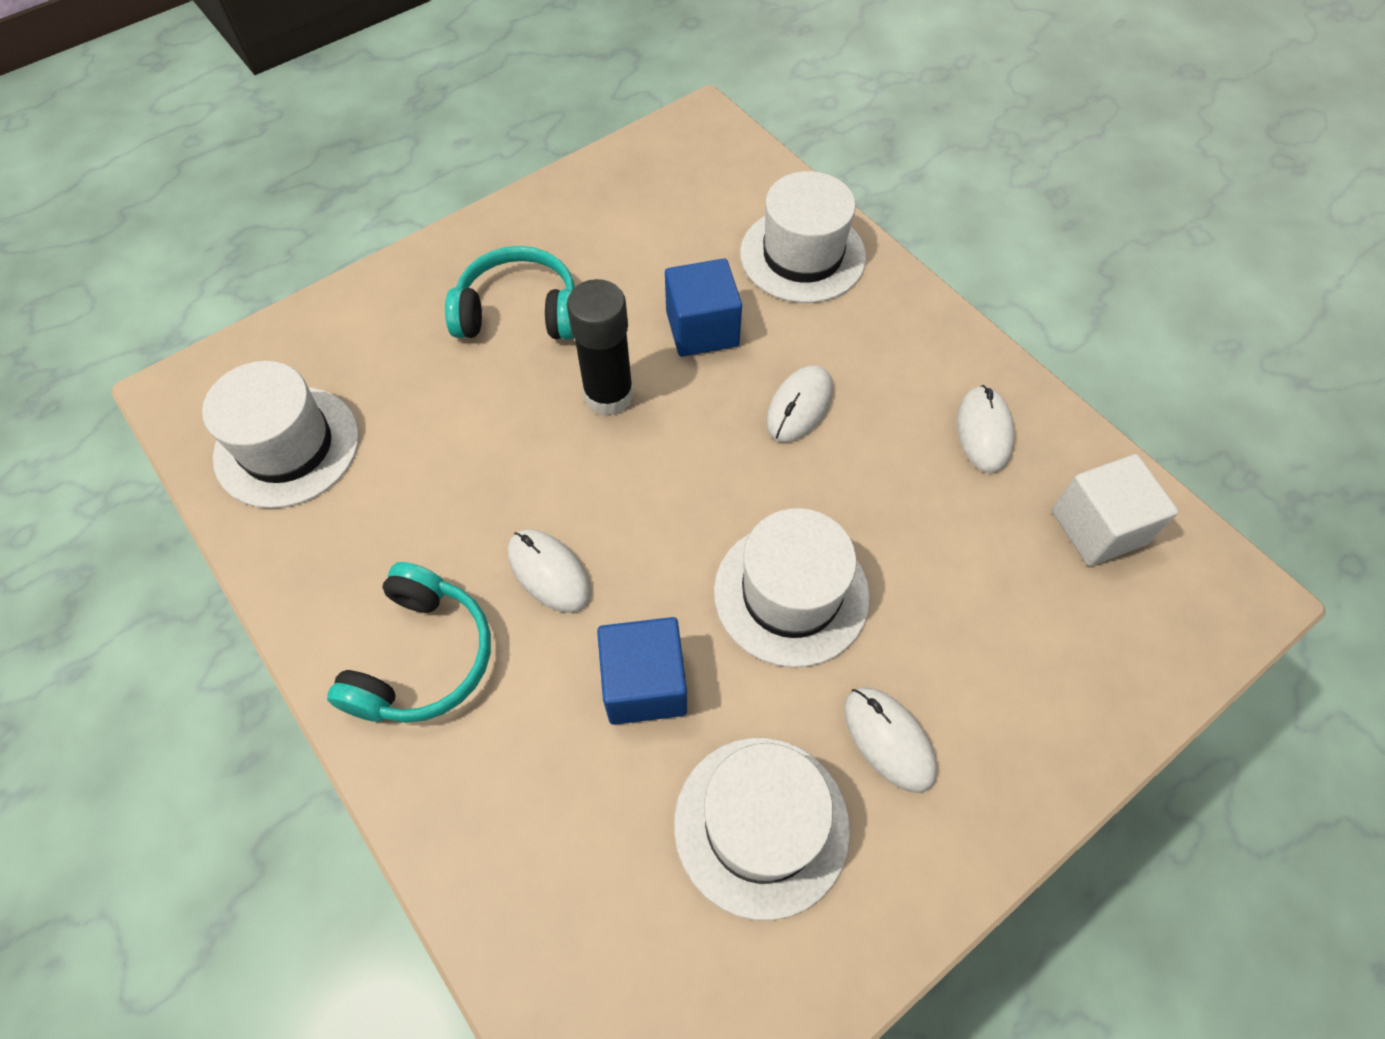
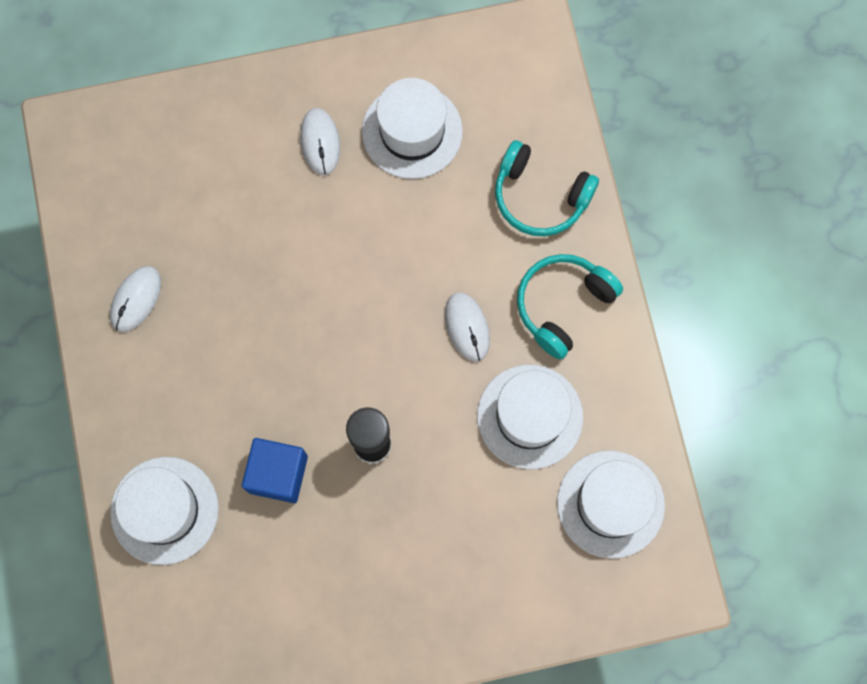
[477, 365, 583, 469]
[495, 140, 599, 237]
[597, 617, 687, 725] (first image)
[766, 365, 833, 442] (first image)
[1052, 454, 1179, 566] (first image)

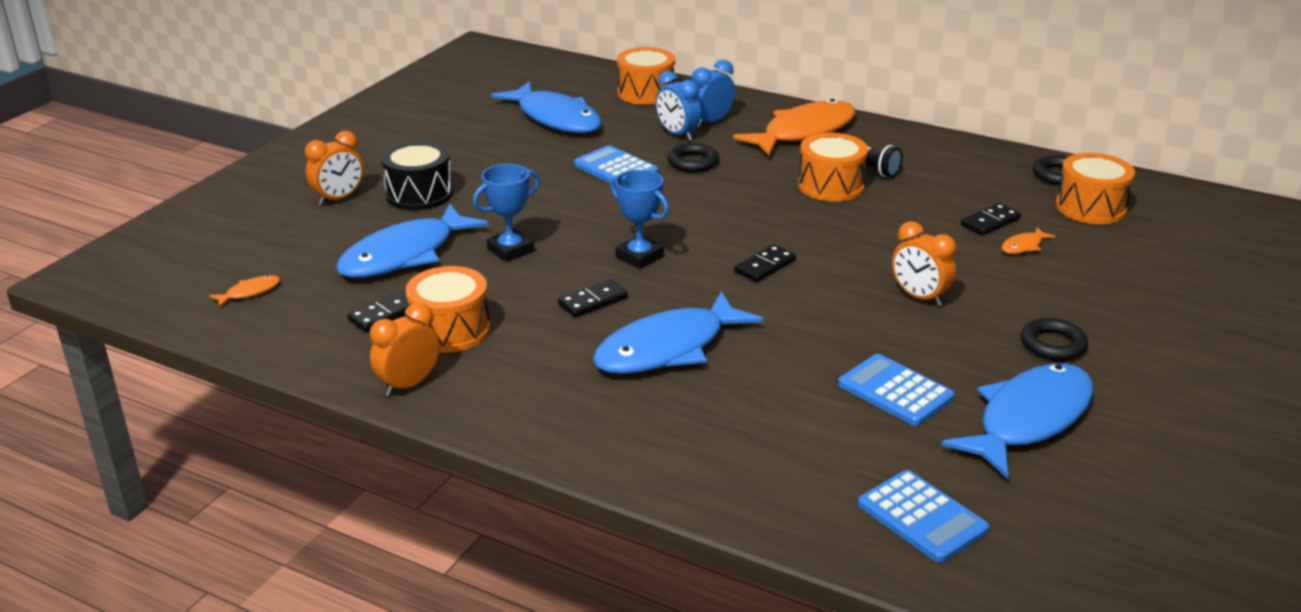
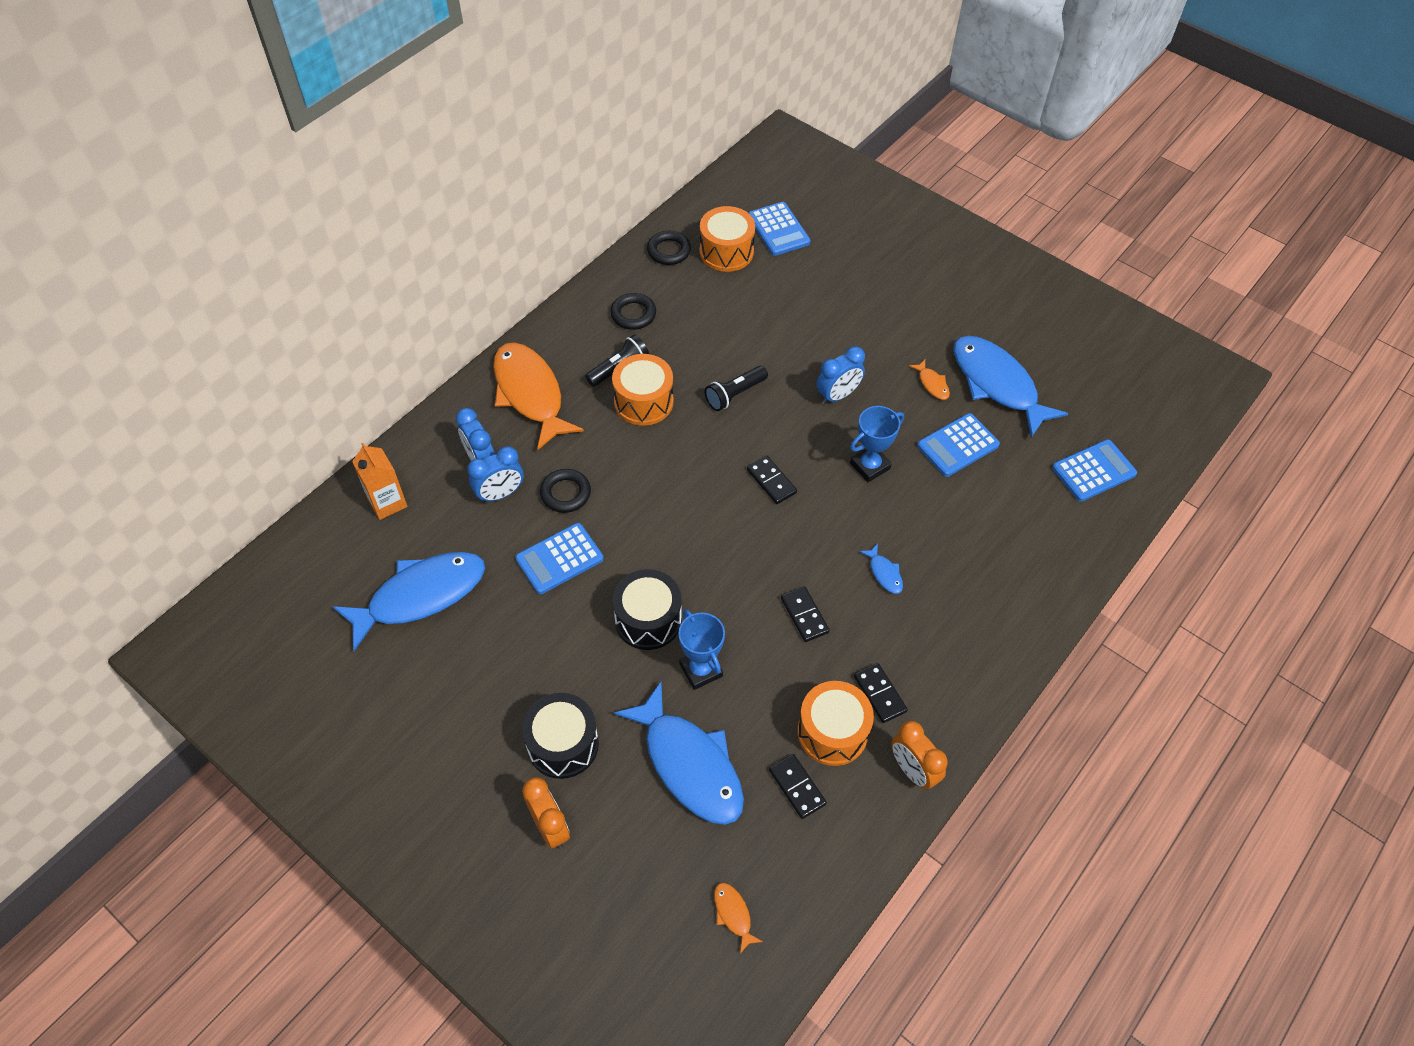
[352, 443, 407, 520]
[610, 293, 656, 330]
[613, 569, 682, 650]
[705, 366, 768, 411]
[748, 202, 810, 256]
[816, 346, 865, 404]
[850, 406, 904, 482]
[854, 663, 908, 723]
[859, 544, 903, 594]
[909, 360, 950, 400]

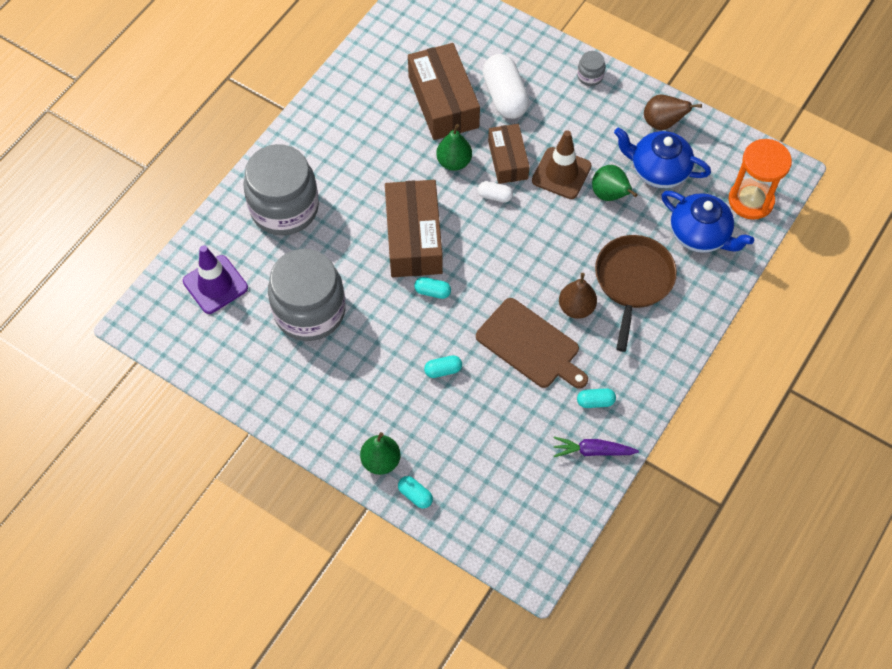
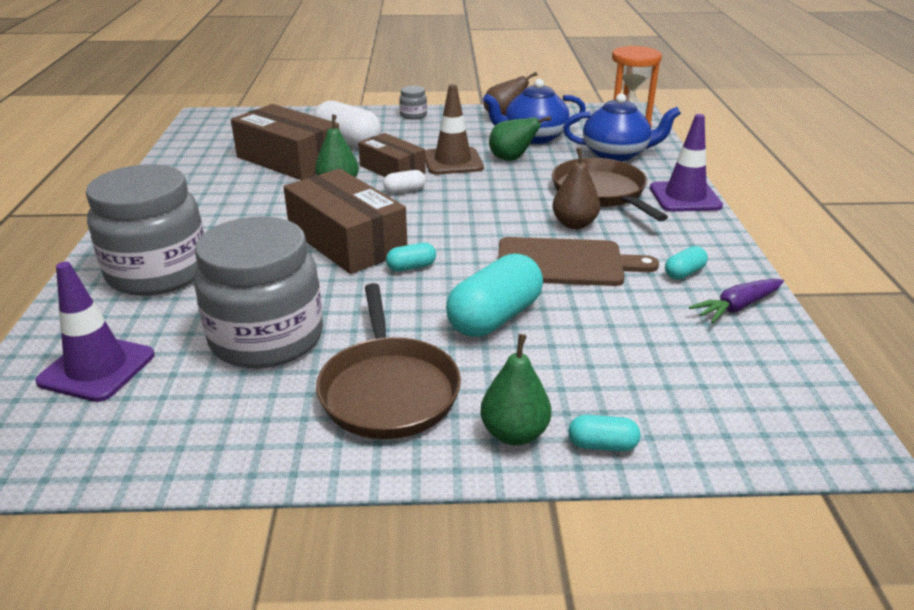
[316, 283, 461, 439]
[446, 253, 543, 337]
[650, 114, 723, 212]

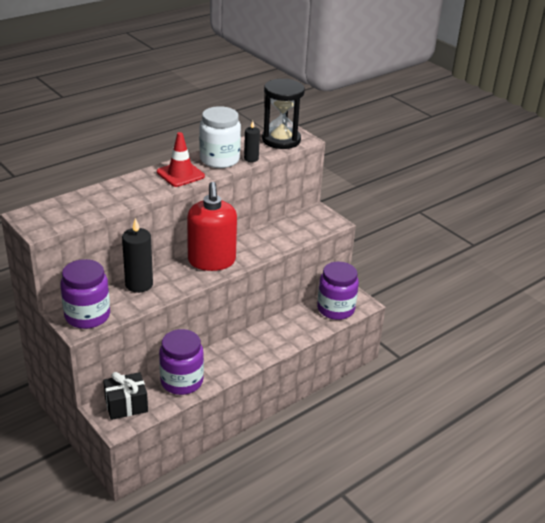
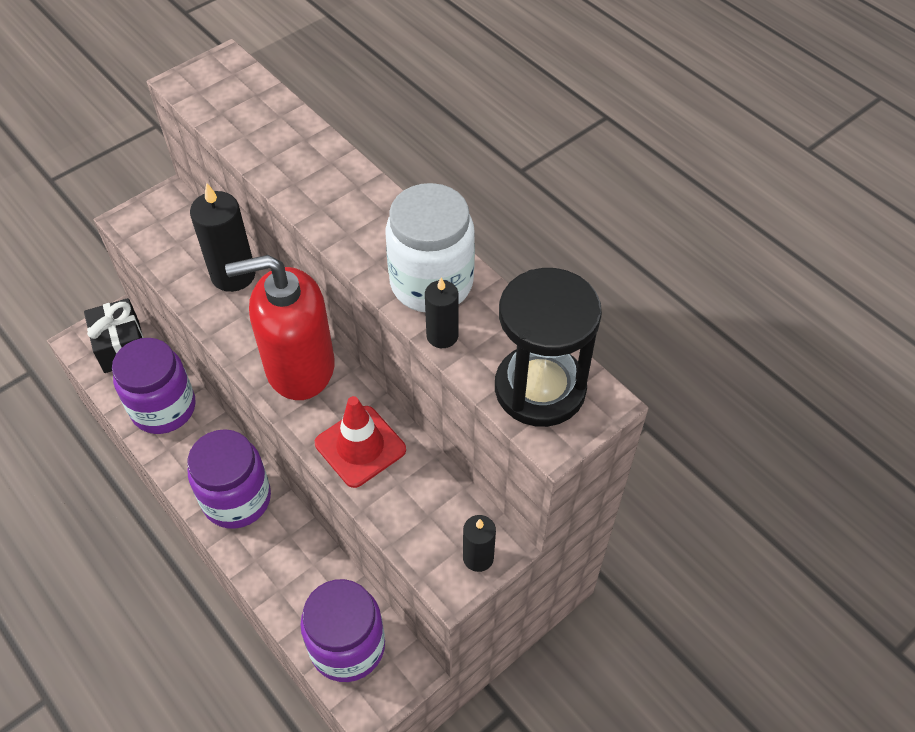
[188, 429, 271, 529]
[315, 396, 406, 488]
[463, 515, 496, 572]

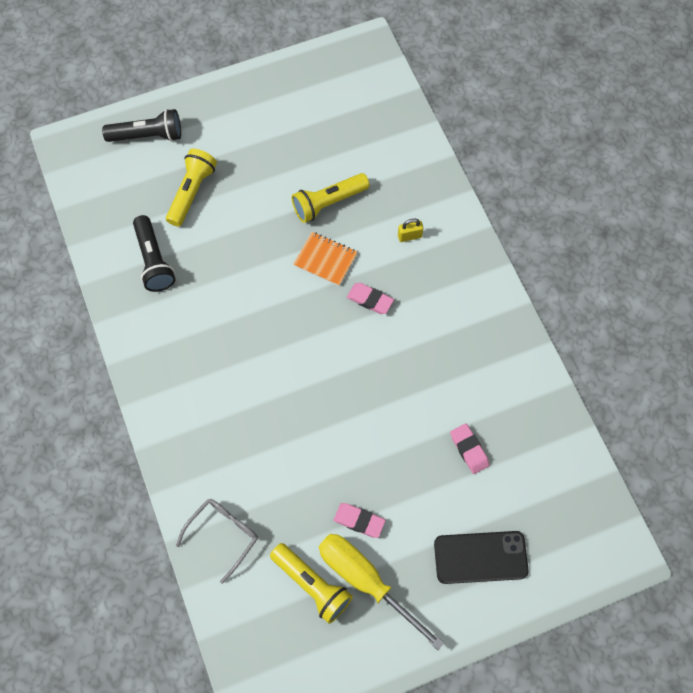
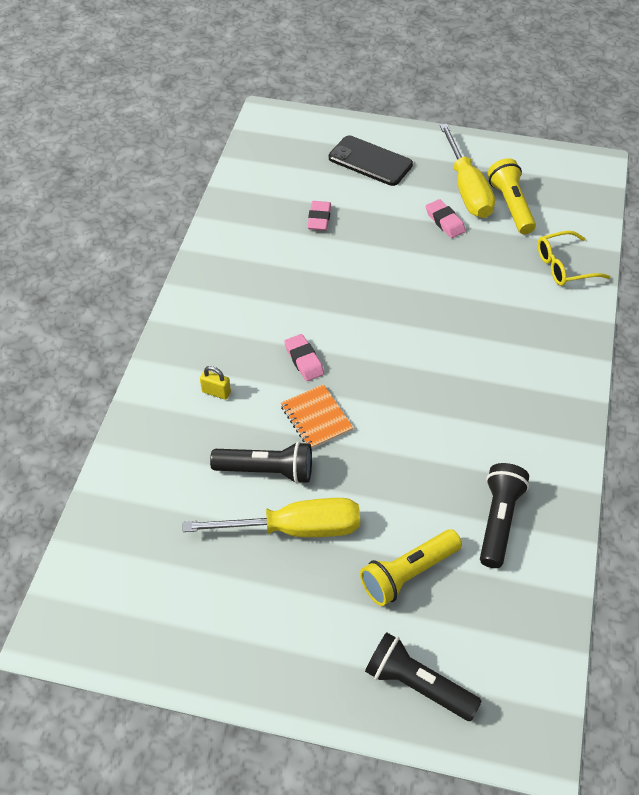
[183, 498, 360, 537]
[210, 441, 312, 484]
[537, 231, 610, 286]

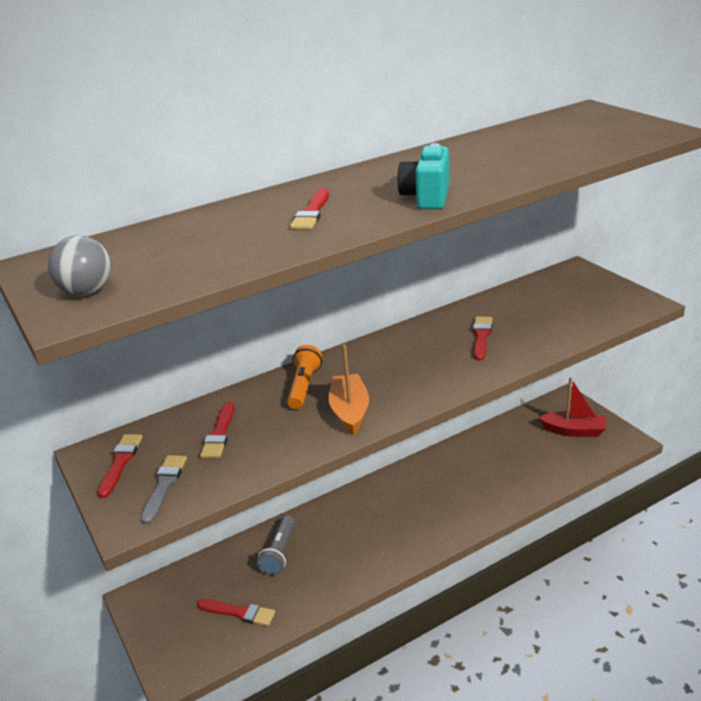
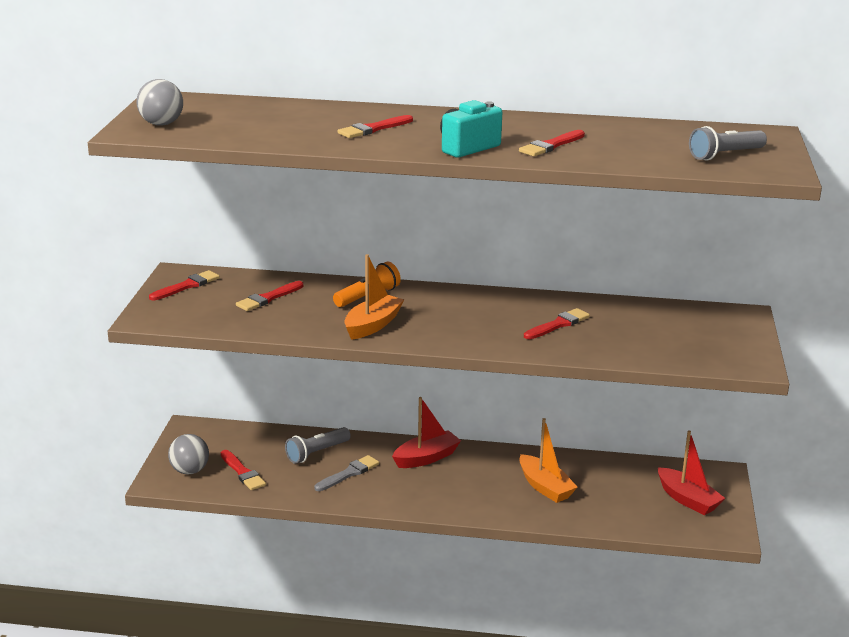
[168, 434, 209, 475]
[315, 455, 379, 491]
[392, 397, 461, 468]
[519, 130, 585, 156]
[519, 418, 577, 503]
[689, 126, 767, 161]

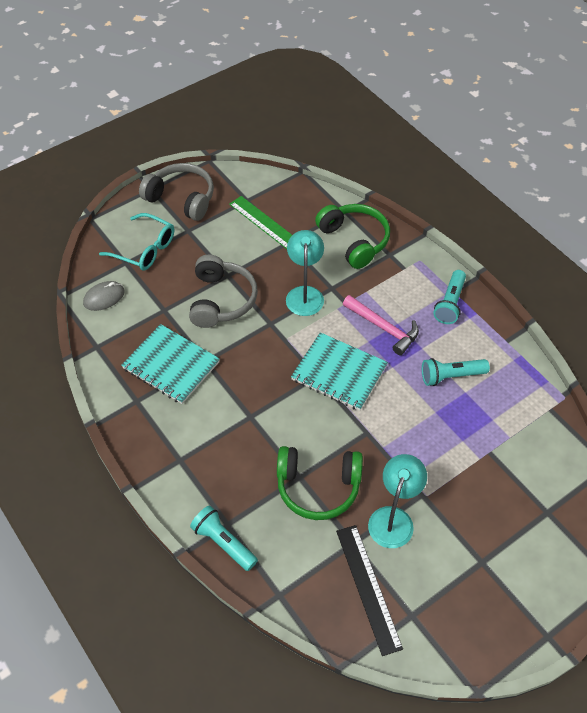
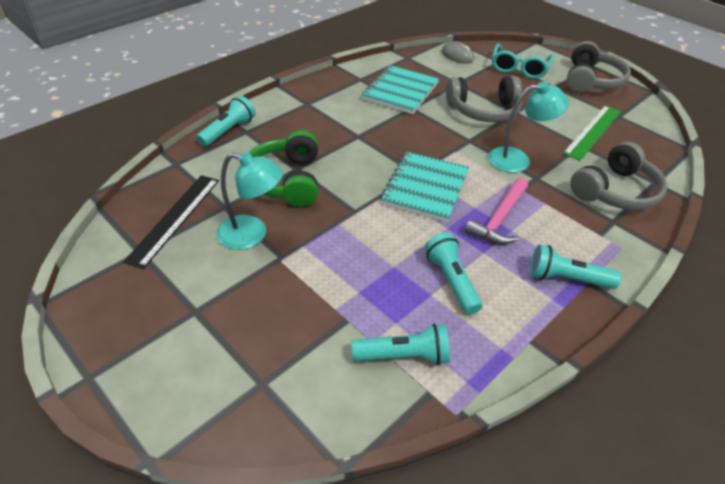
[123, 175, 219, 269]
[351, 324, 450, 365]
[570, 142, 668, 210]

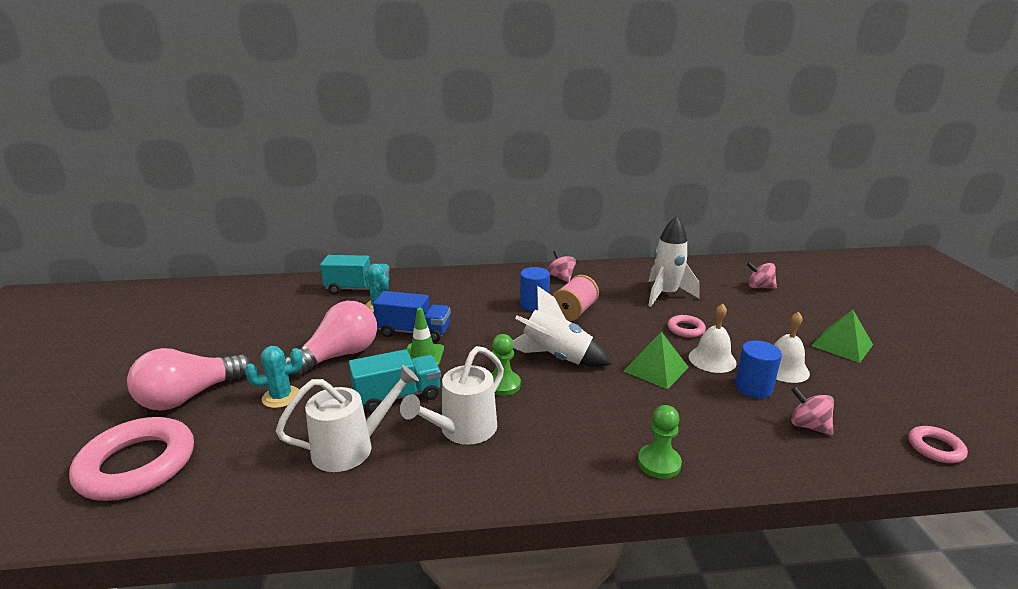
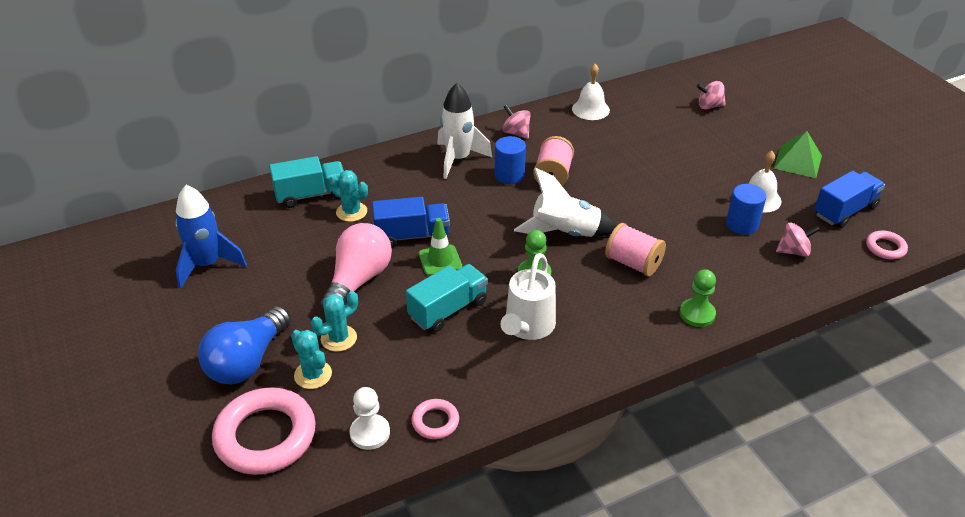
[175, 185, 247, 289]
[198, 306, 291, 384]
[291, 330, 332, 389]
[349, 387, 390, 450]
[411, 399, 459, 439]
[437, 83, 492, 179]
[572, 64, 610, 120]
[605, 223, 666, 277]
[776, 223, 820, 257]
[814, 171, 885, 228]
[276, 365, 419, 472] (first image)
[624, 332, 689, 389] (first image)

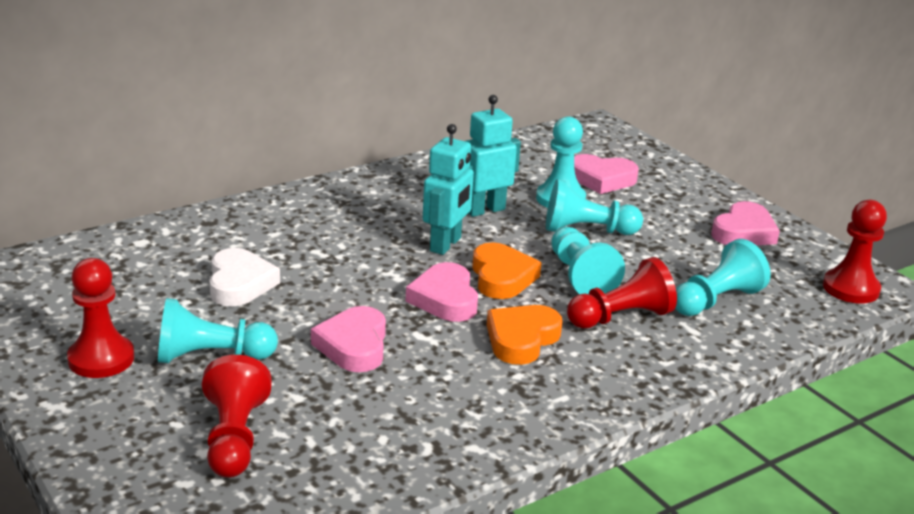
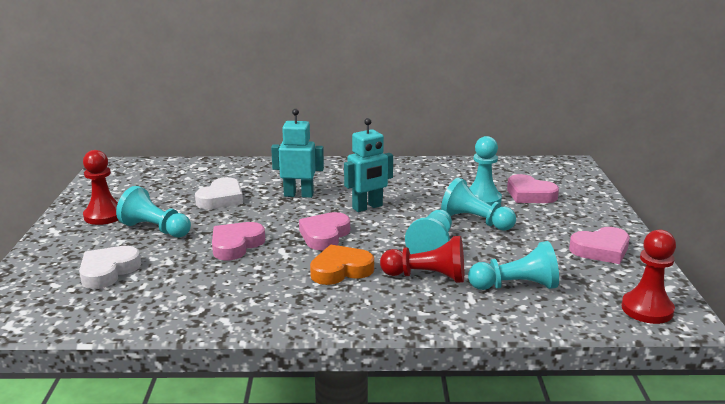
[79, 246, 141, 289]
[271, 109, 324, 198]
[472, 242, 541, 299] (first image)

